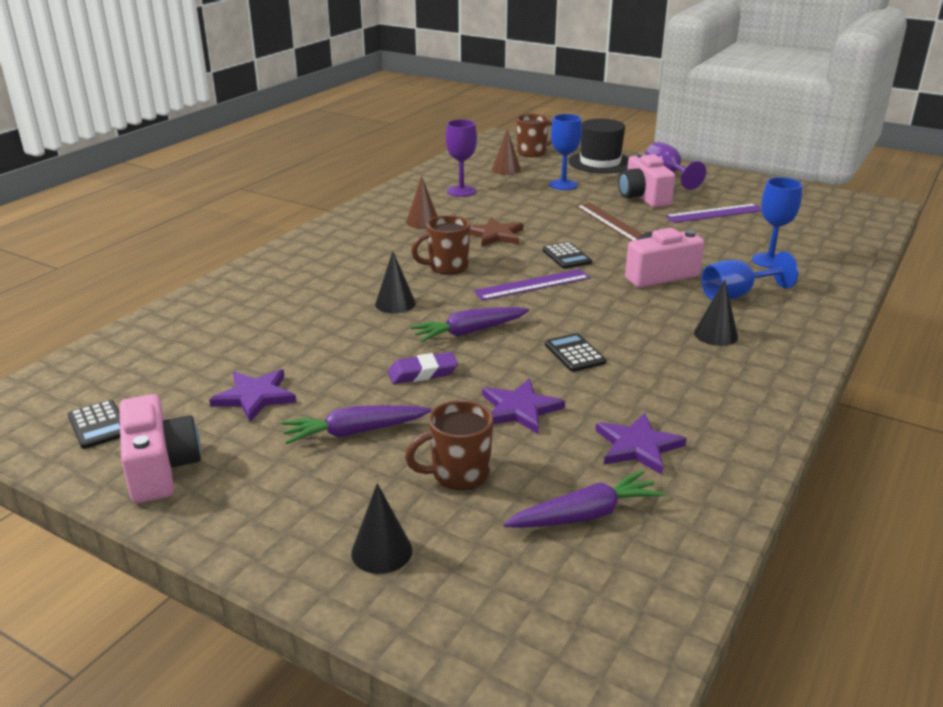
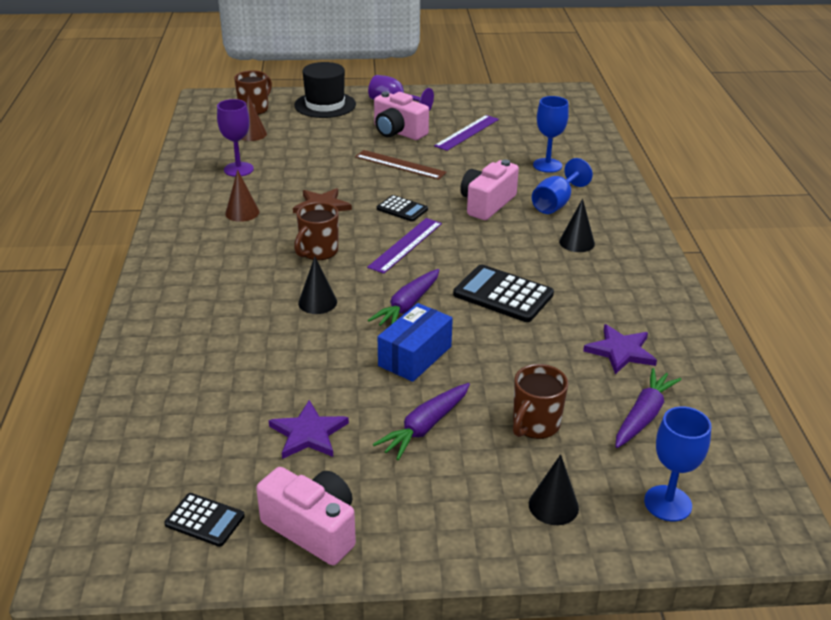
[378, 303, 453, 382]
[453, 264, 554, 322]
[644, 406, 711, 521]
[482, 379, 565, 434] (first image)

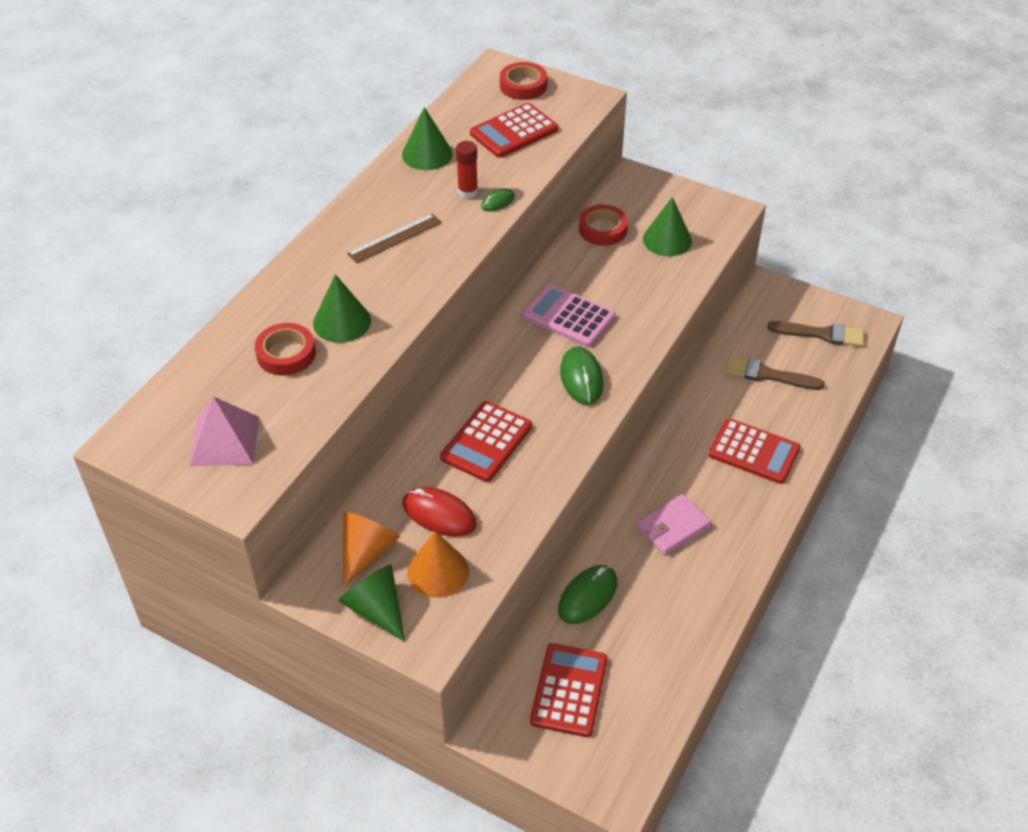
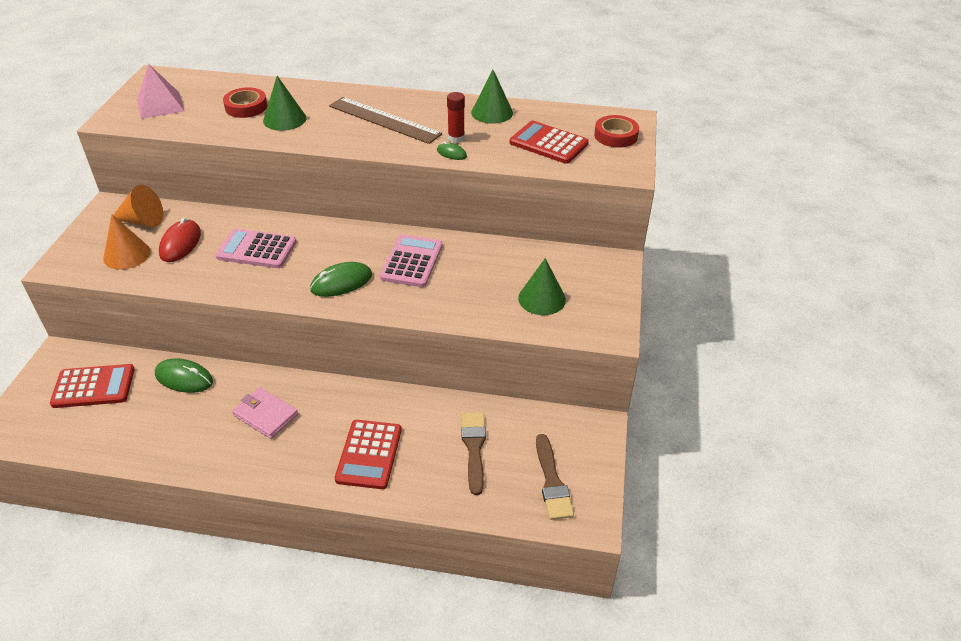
[215, 228, 297, 268]
[329, 97, 442, 144]
[338, 564, 405, 642] (first image)
[579, 205, 628, 246] (first image)

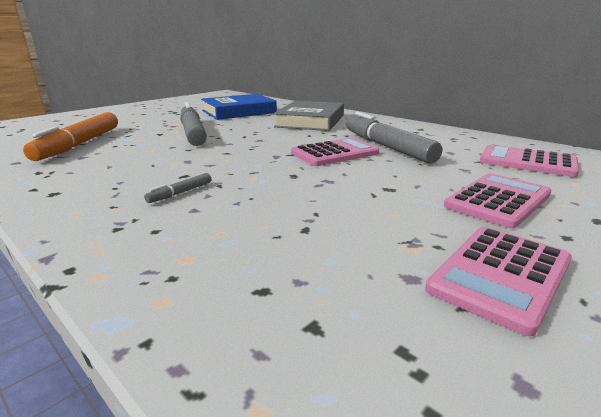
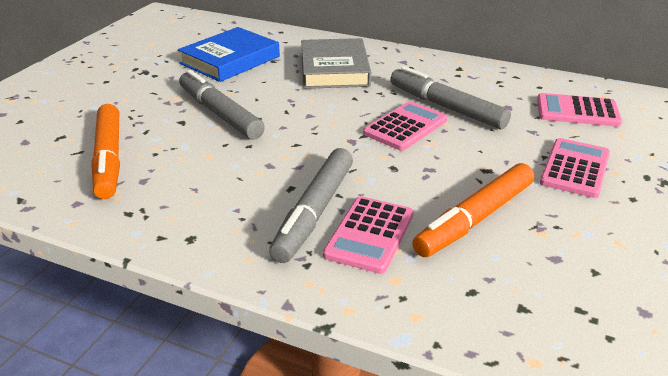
[269, 148, 353, 263]
[323, 196, 413, 274]
[412, 163, 534, 257]

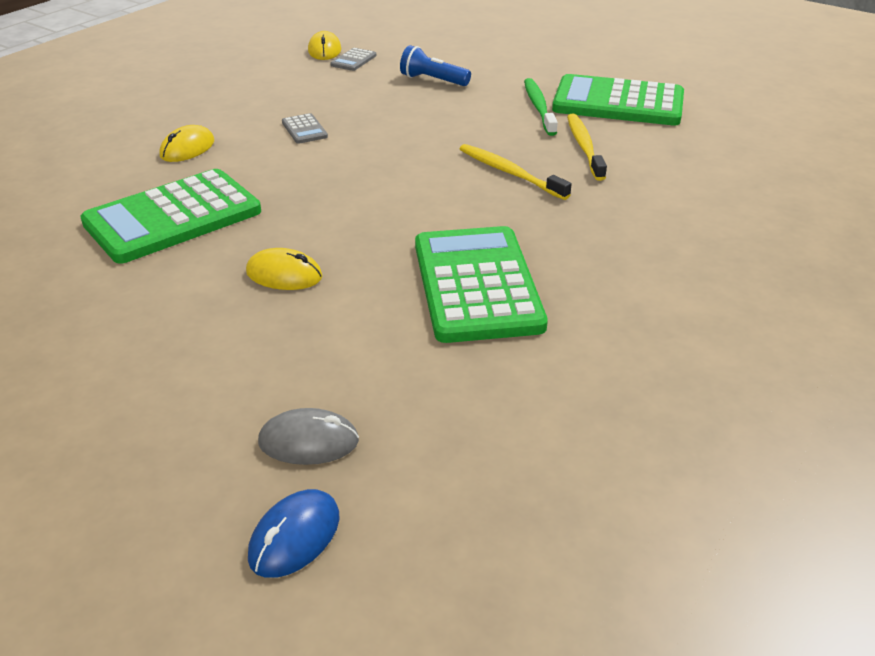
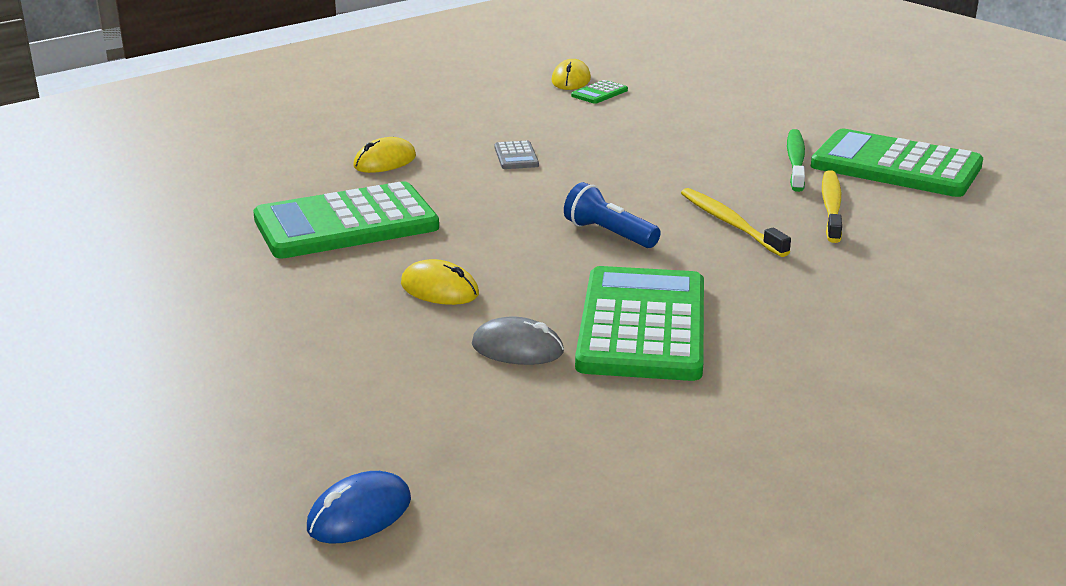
[472, 317, 564, 365]
[564, 182, 661, 248]
[571, 80, 628, 104]

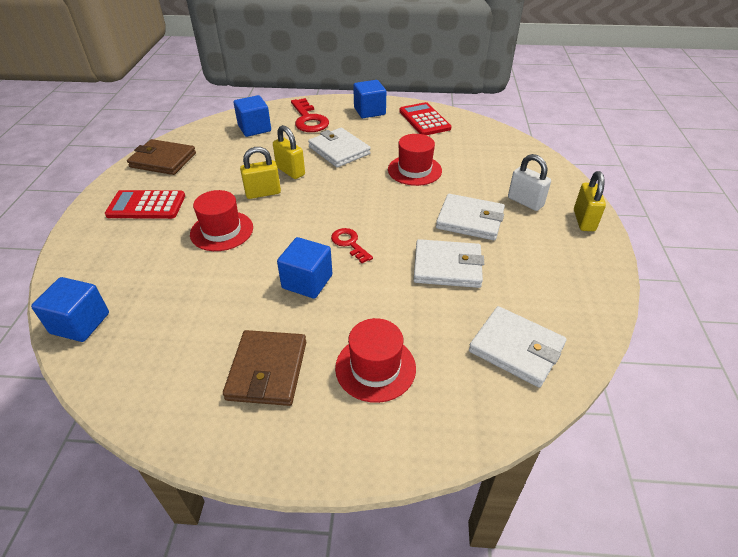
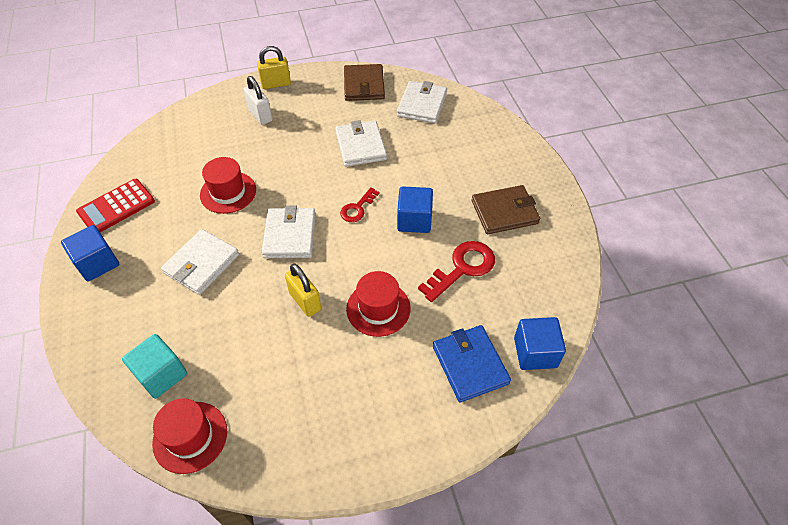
[122, 334, 187, 399]
[152, 398, 227, 474]
[244, 76, 272, 125]
[262, 205, 316, 258]
[344, 64, 385, 101]
[418, 241, 495, 302]
[433, 325, 511, 402]
[105, 190, 185, 219] (first image)
[273, 125, 305, 179] (first image)

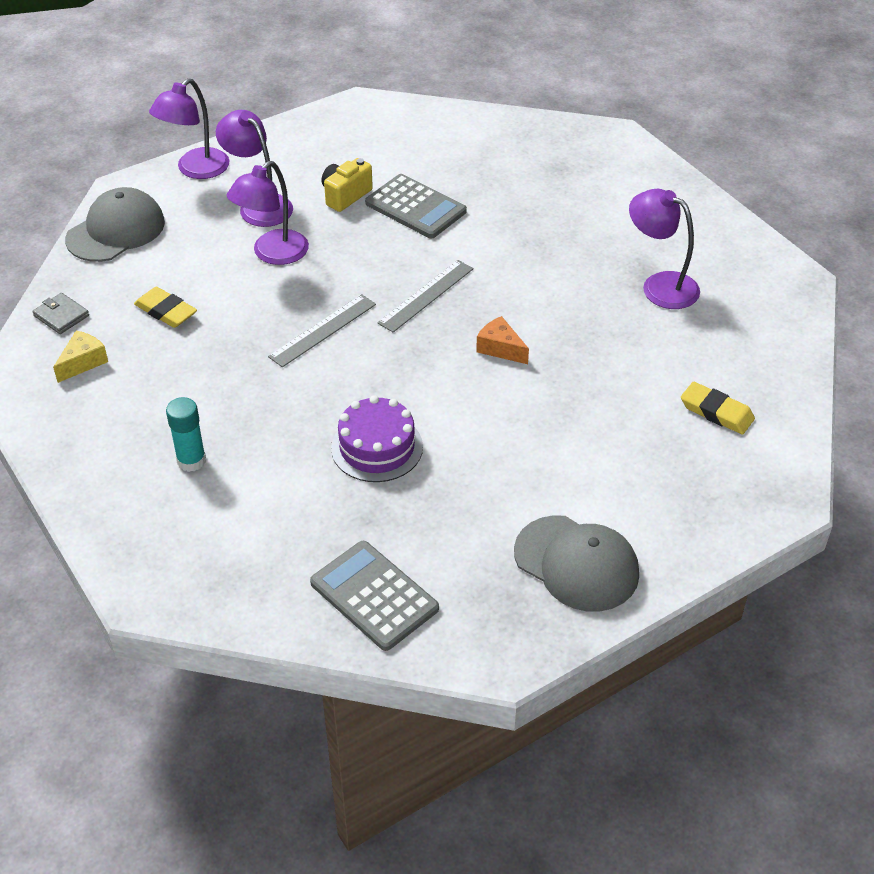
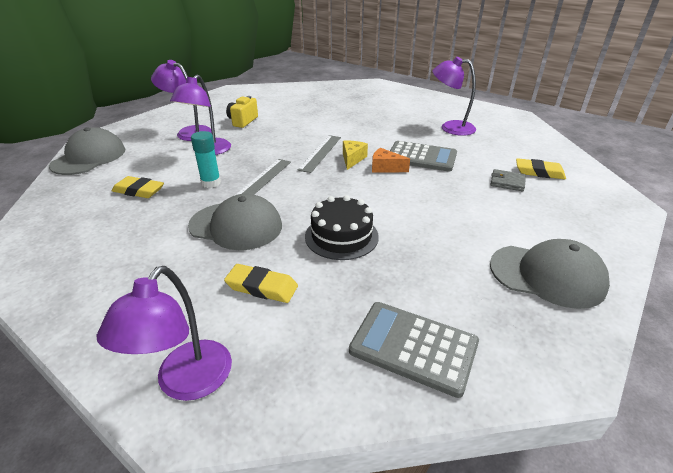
[97, 266, 232, 401]
[188, 194, 282, 250]
[191, 131, 221, 188]
[224, 264, 298, 303]
[305, 195, 379, 260]
[343, 141, 368, 170]
[390, 141, 457, 172]
[490, 169, 526, 191]

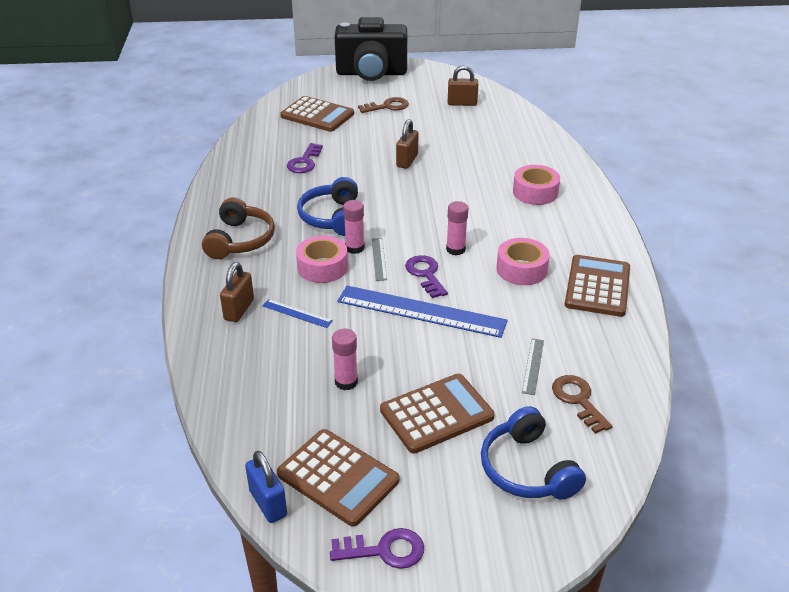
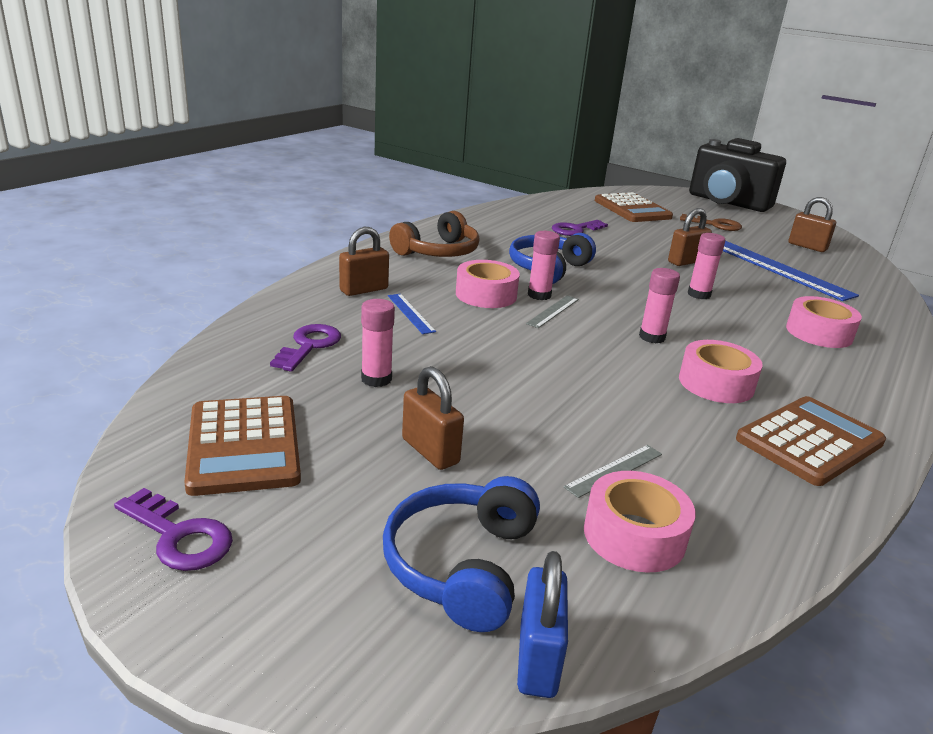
[270, 324, 341, 372]
[402, 366, 464, 470]
[517, 551, 568, 698]
[584, 471, 696, 573]
[688, 233, 725, 299]
[723, 241, 859, 301]

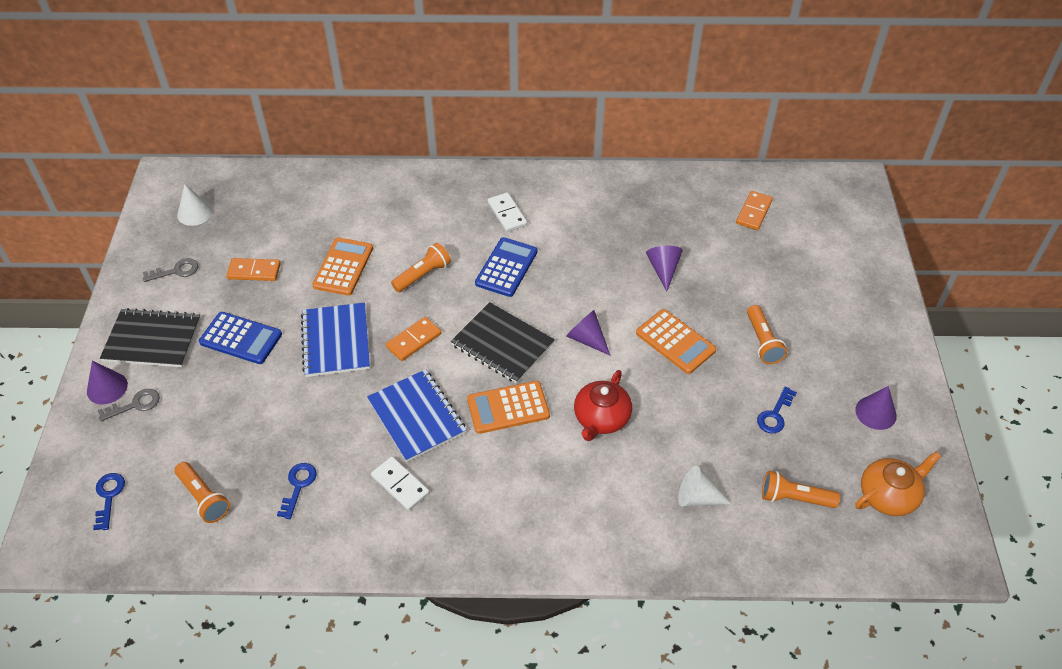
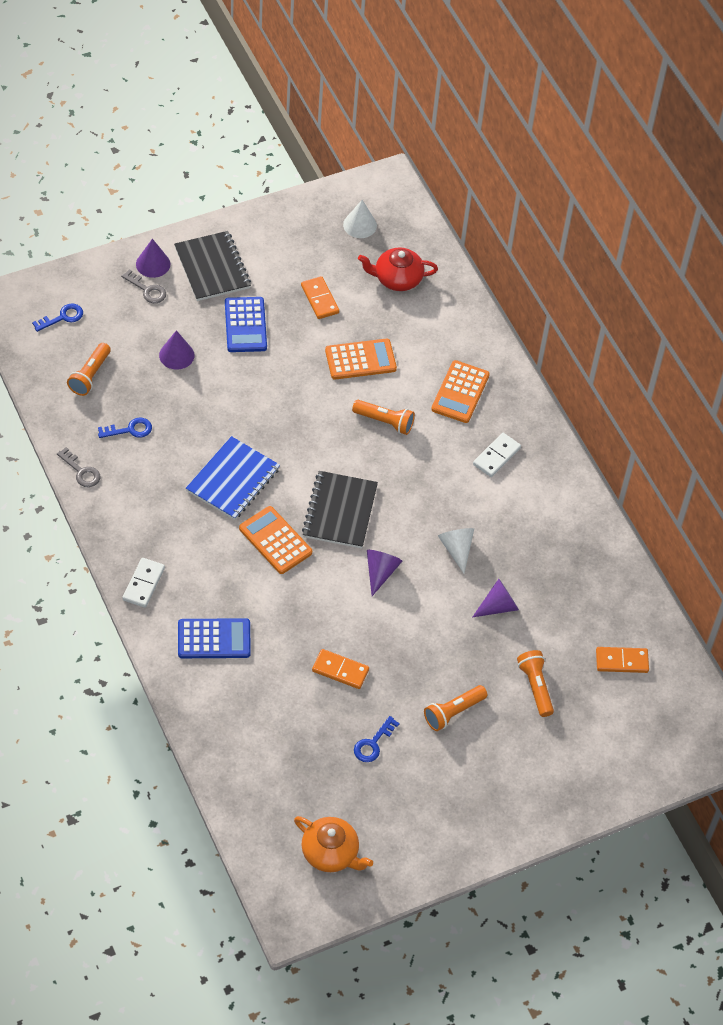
[57, 447, 101, 487]
[122, 558, 165, 608]
[159, 330, 195, 370]
[178, 618, 251, 658]
[312, 649, 369, 689]
[354, 716, 400, 762]
[358, 247, 438, 291]
[431, 360, 490, 423]
[438, 528, 474, 574]
[517, 650, 554, 717]
[301, 302, 370, 377] (first image)

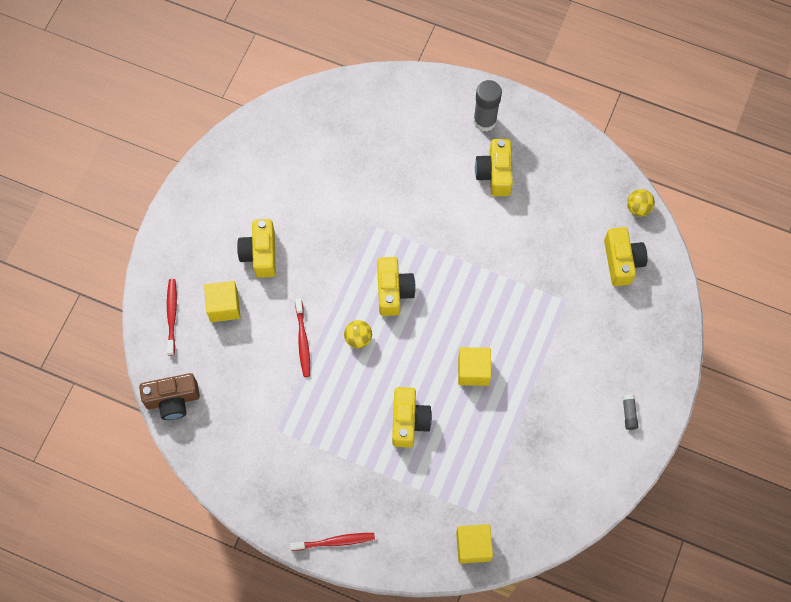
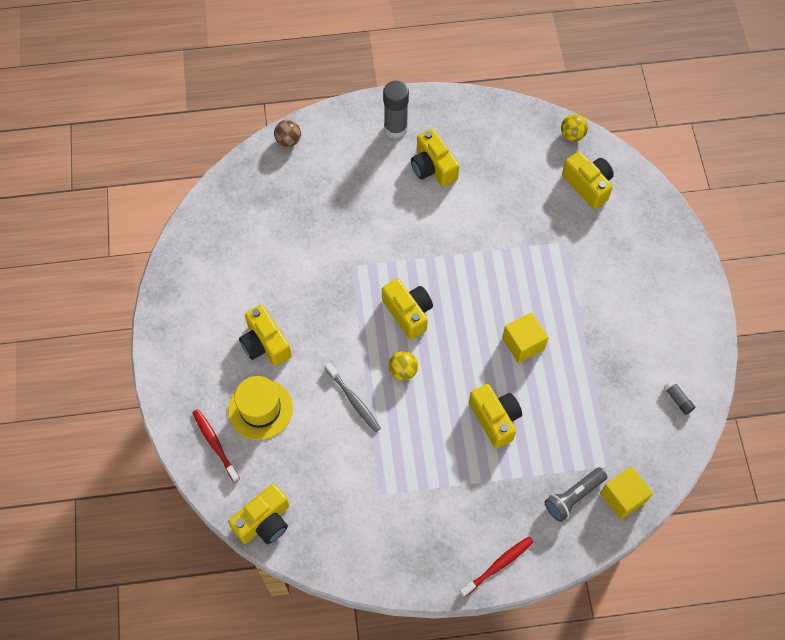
[228, 376, 293, 440]
[228, 484, 289, 544]
[274, 120, 301, 147]
[325, 362, 381, 432]
[545, 467, 607, 522]
[664, 380, 695, 415]

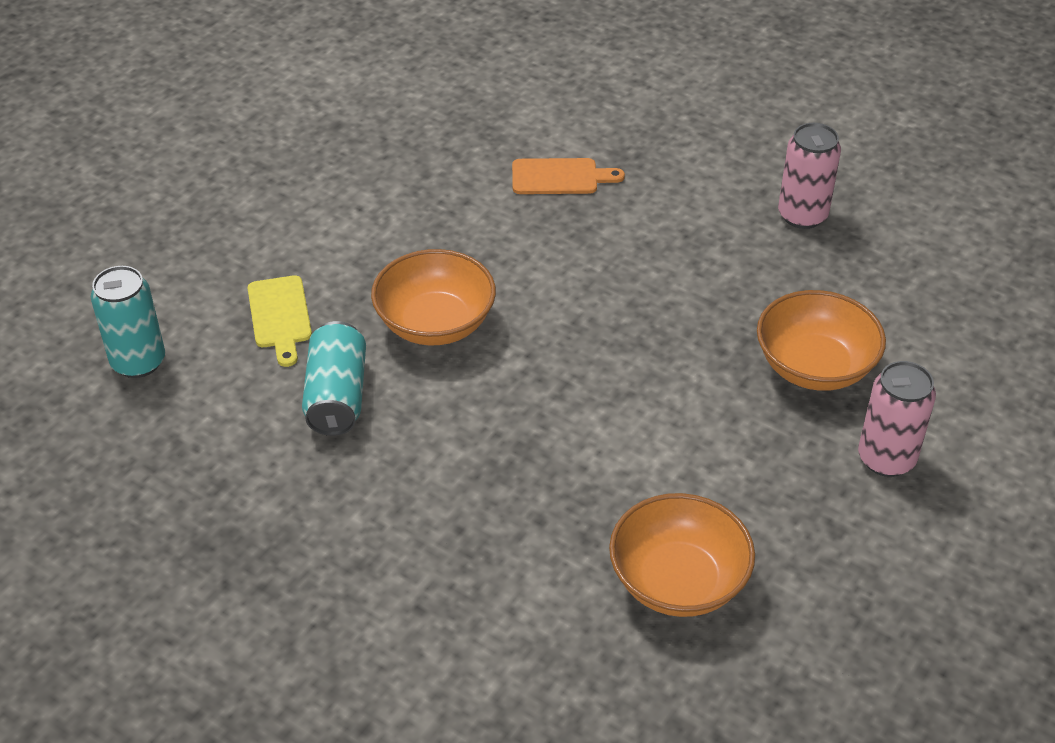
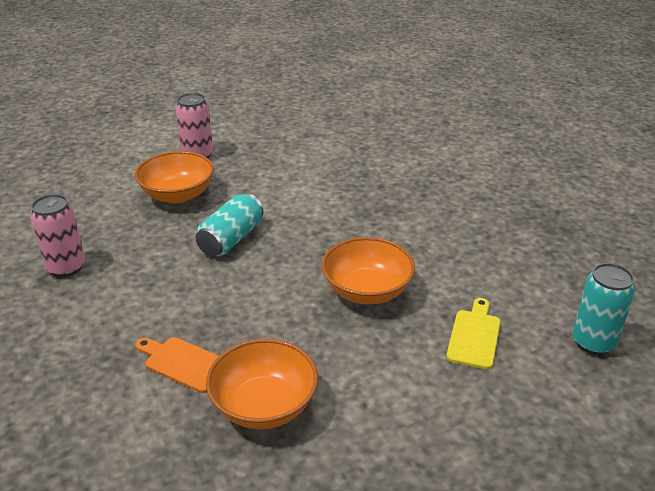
[196, 193, 263, 256]
[206, 339, 318, 429]

